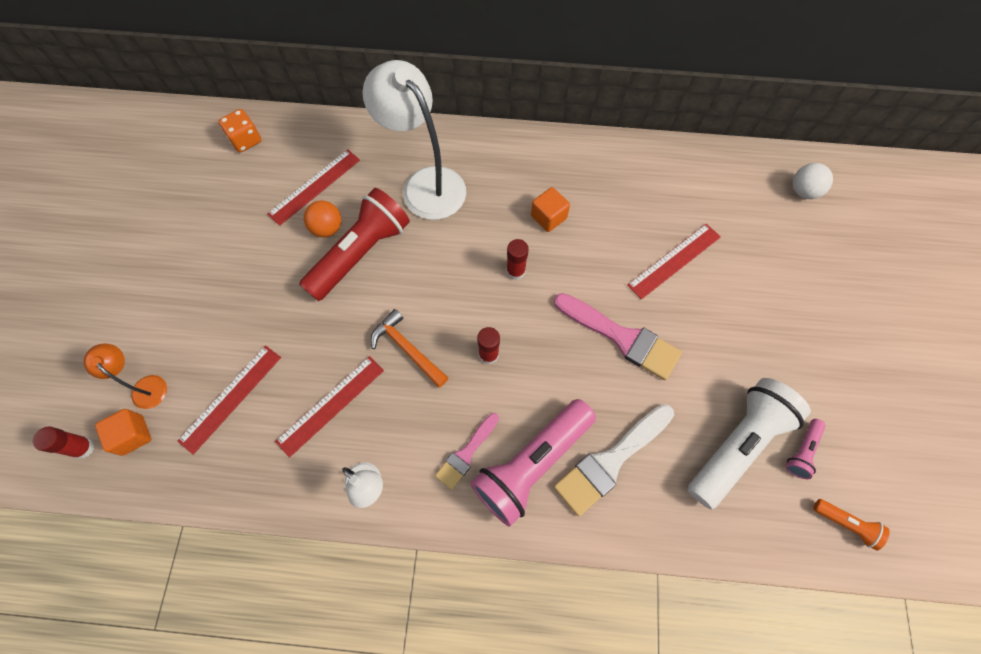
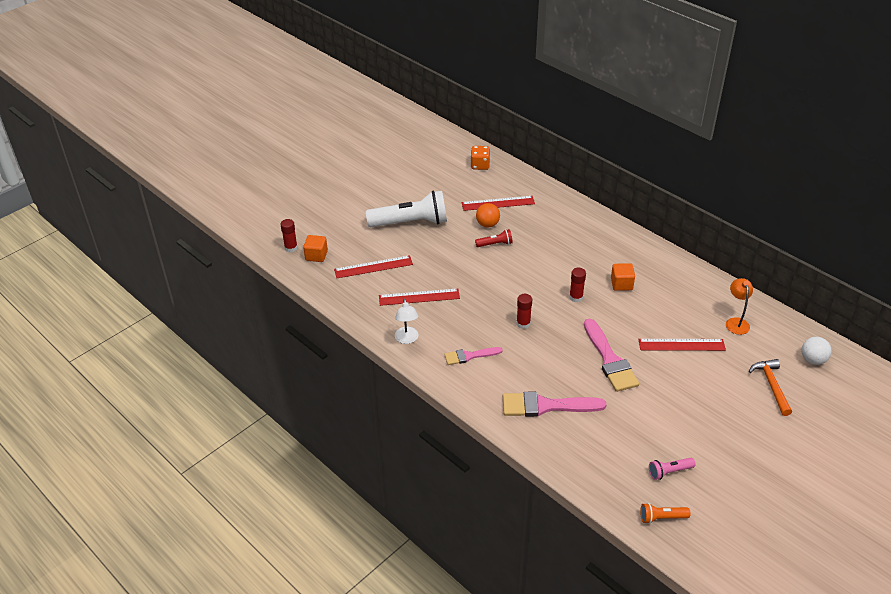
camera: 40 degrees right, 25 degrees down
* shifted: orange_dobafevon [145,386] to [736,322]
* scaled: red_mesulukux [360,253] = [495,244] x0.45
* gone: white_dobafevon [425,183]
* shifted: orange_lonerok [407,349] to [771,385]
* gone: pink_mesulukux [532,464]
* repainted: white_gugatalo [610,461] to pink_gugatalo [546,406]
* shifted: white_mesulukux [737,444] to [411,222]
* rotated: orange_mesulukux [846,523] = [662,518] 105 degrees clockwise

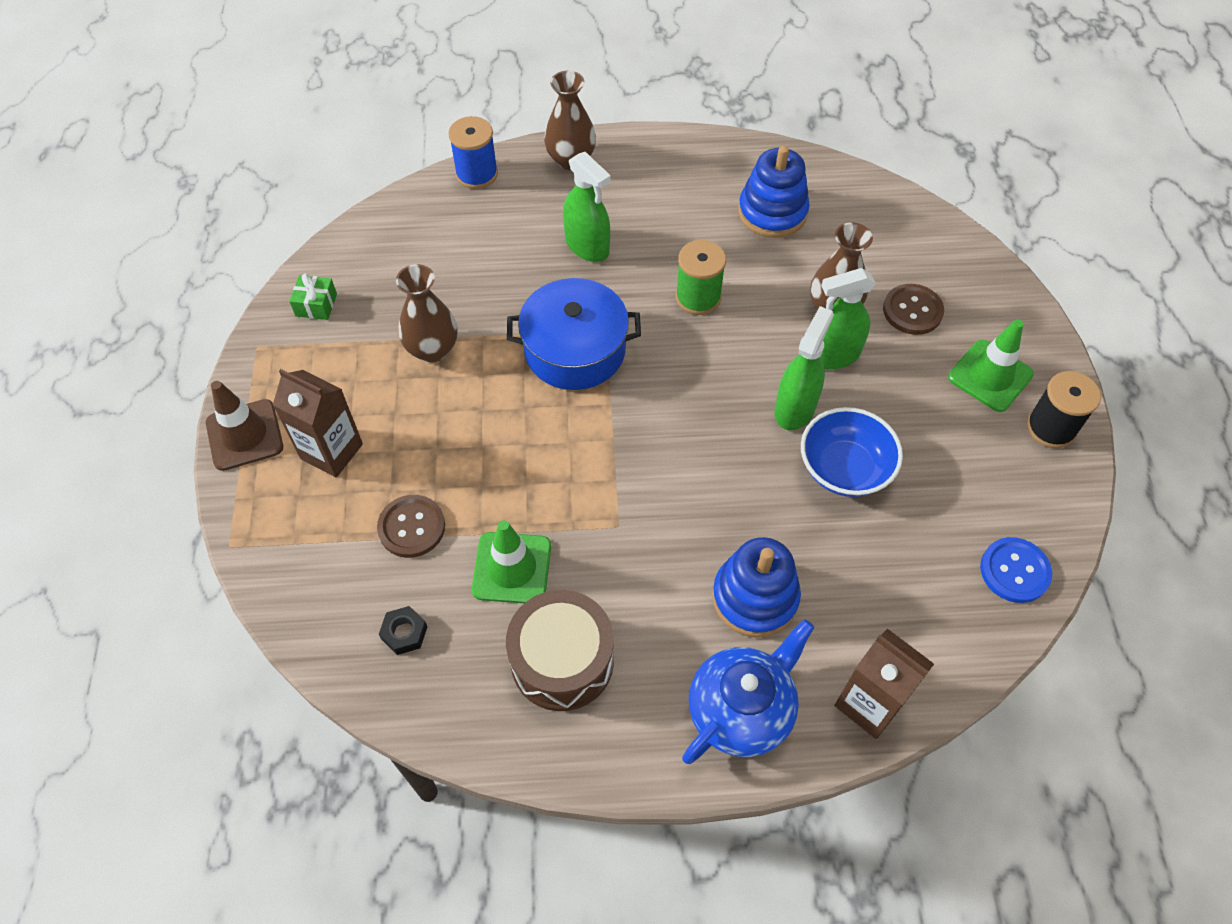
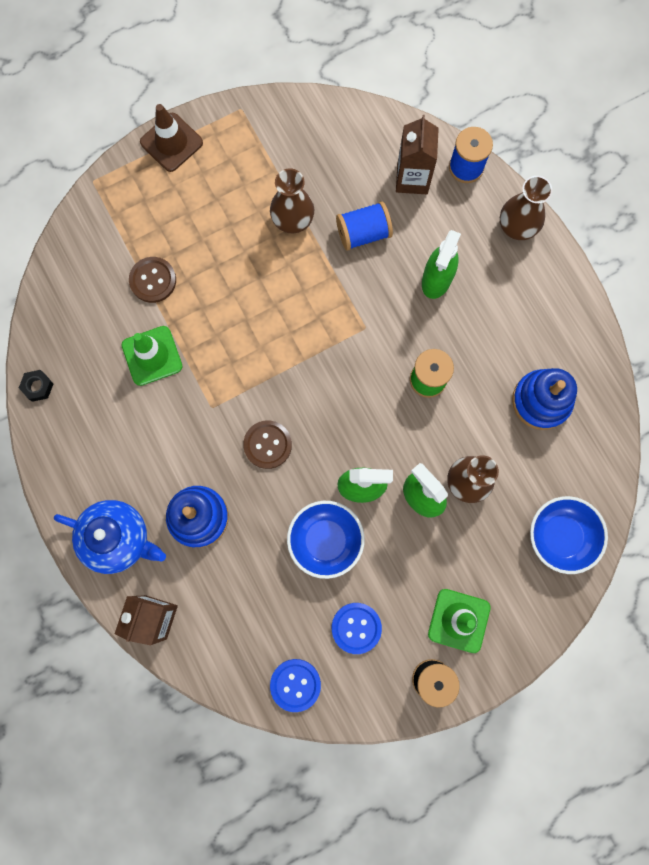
camera: 65 degrees right, 20 degrees up
* shifted: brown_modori [331,451] to [412,178]
* gone: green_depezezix [316,305]
* shifted: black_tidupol [404,633] to [38,387]
* gone: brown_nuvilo [562,660]
* gone: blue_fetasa [575,350]
* shifted: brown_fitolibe [912,311] to [267,445]
* new: blue_fitolibe [356,628]
* new: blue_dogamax [363,233]
* new: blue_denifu [561,536]

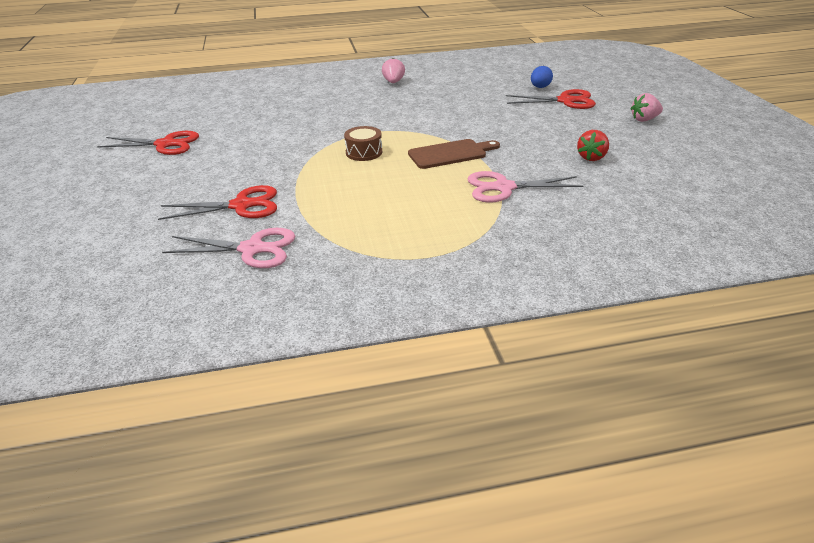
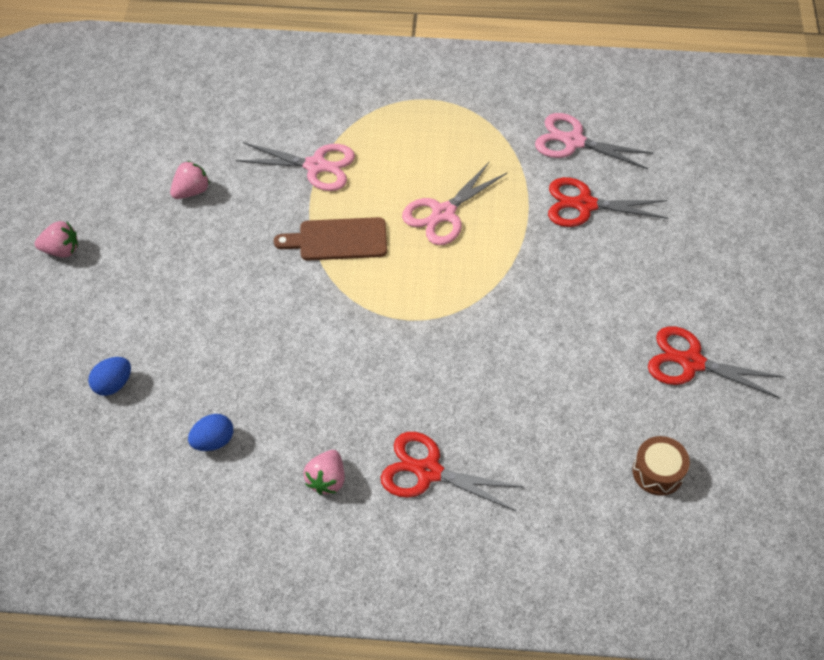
camera: 165 degrees left, 20 degrees up
* shifted: brown_nuvilo [364,152] to [658,472]
* shifted: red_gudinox [565,101] to [428,472]
* repainted: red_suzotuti [591,157] to pink_suzotuti [191,191]
* new: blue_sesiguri [213,441]
* new: pink_gudinox [443,213]

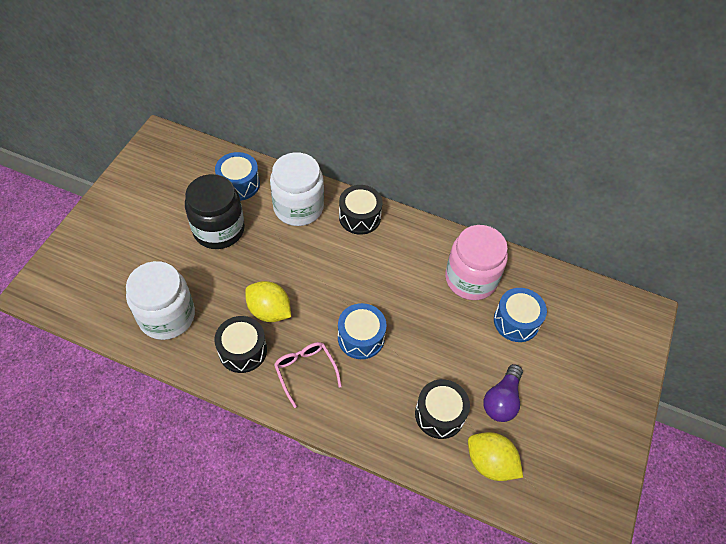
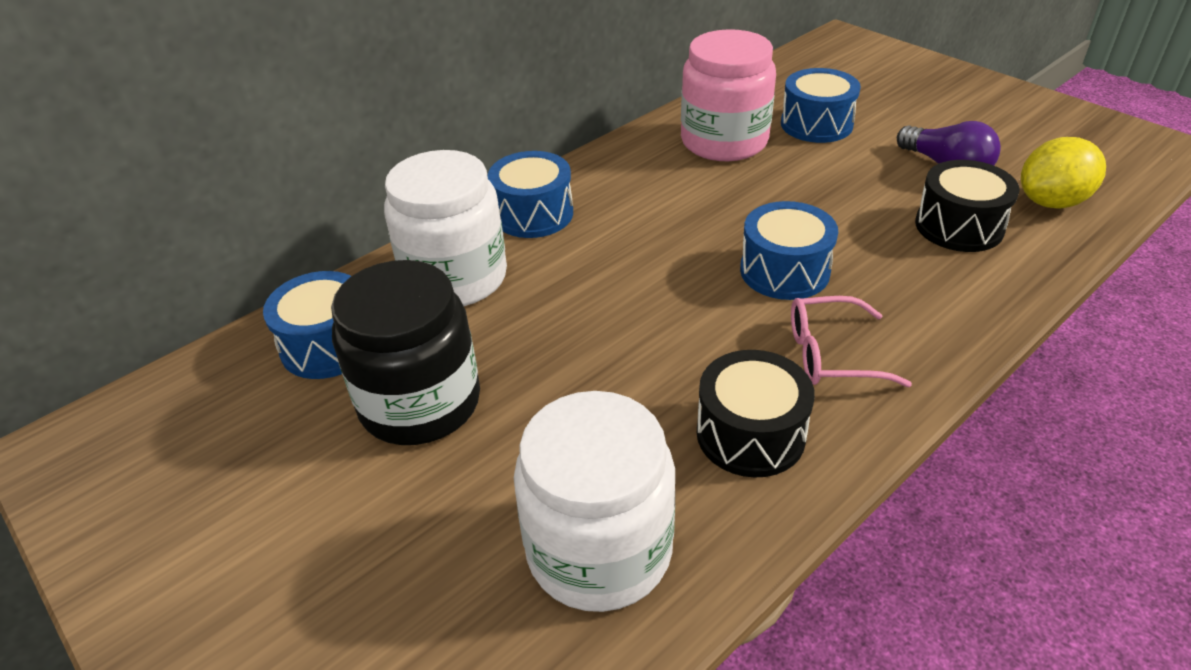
camera: 60 degrees left, 15 degrees down
* gone: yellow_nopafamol [269,311]
* repainted: black_nuvilo [359,217] to blue_nuvilo [533,214]

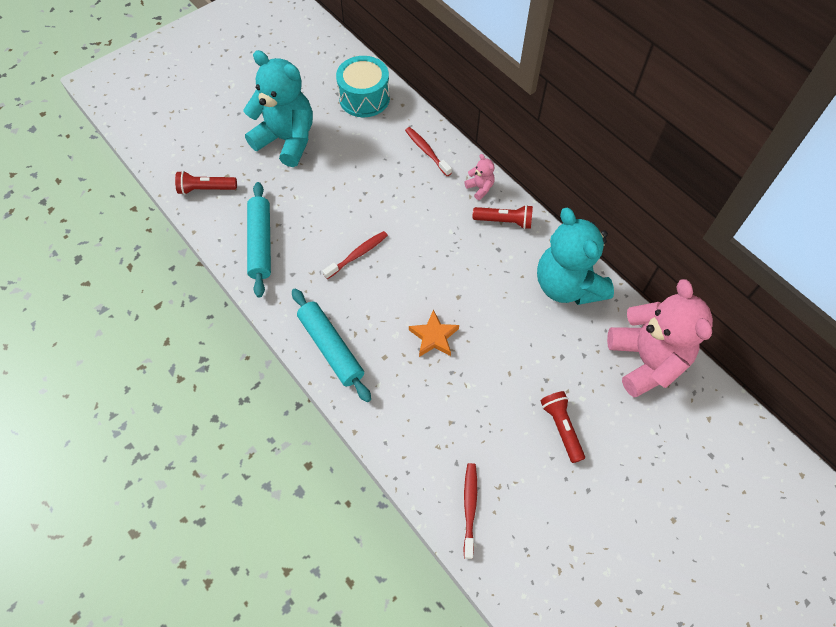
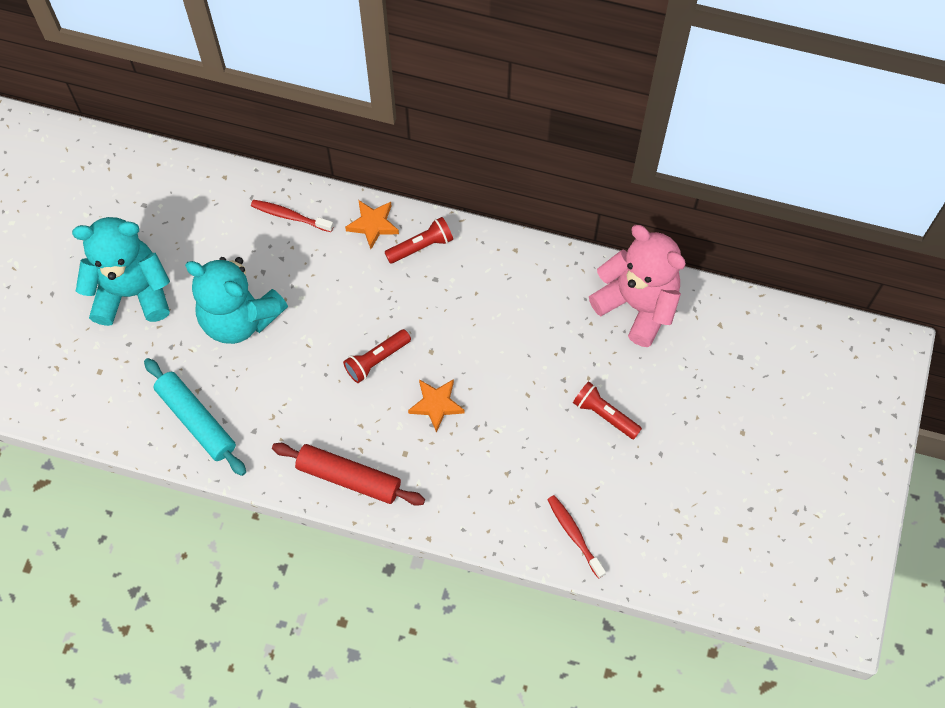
camera: 35 degrees left, 5 degrees up
* shifted: red_mesulukux [206,189] to [376,360]
* repainted: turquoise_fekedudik [331,348] to red_fekedudik [349,478]
* gone: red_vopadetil [357,254]
* gone: turquoise_nuvilo [364,98]
* swapped: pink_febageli [480,188] to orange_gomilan [373,225]
* shifted: turquoise_febageli [567,285] to [239,318]

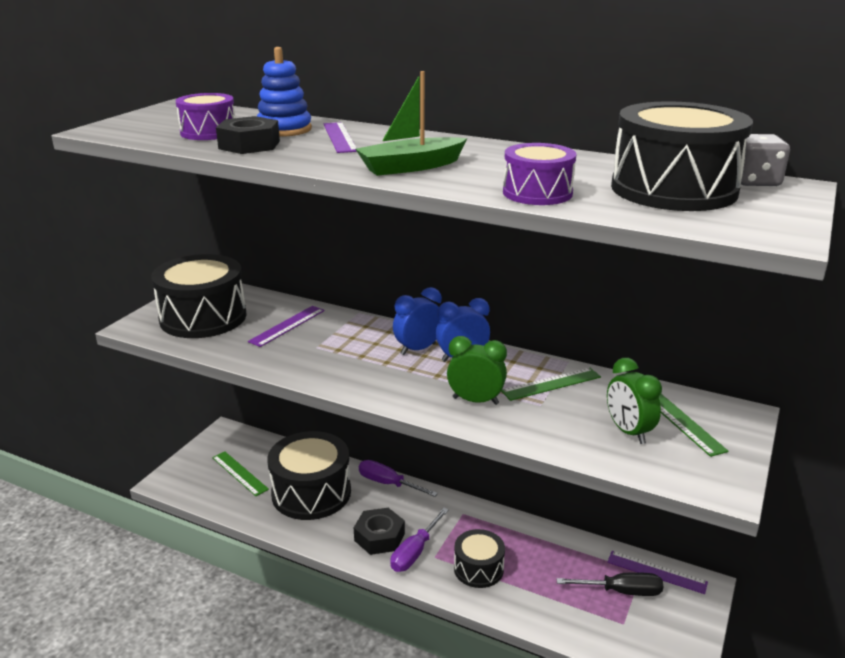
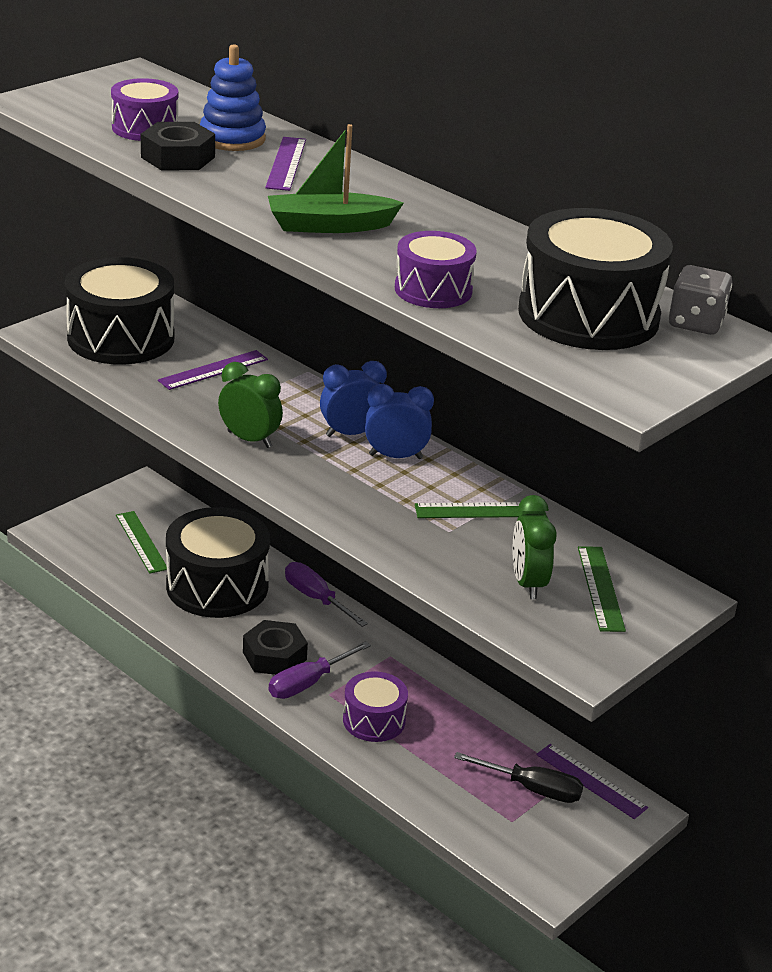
camera: 15 degrees right, 5 degrees up
* shifted: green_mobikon [475,401] to [249,439]
* repainted: black_nuvilo [478,569] to purple_nuvilo [374,720]

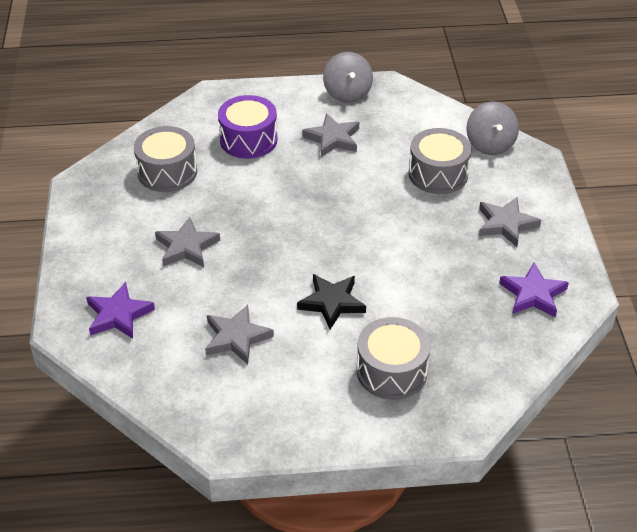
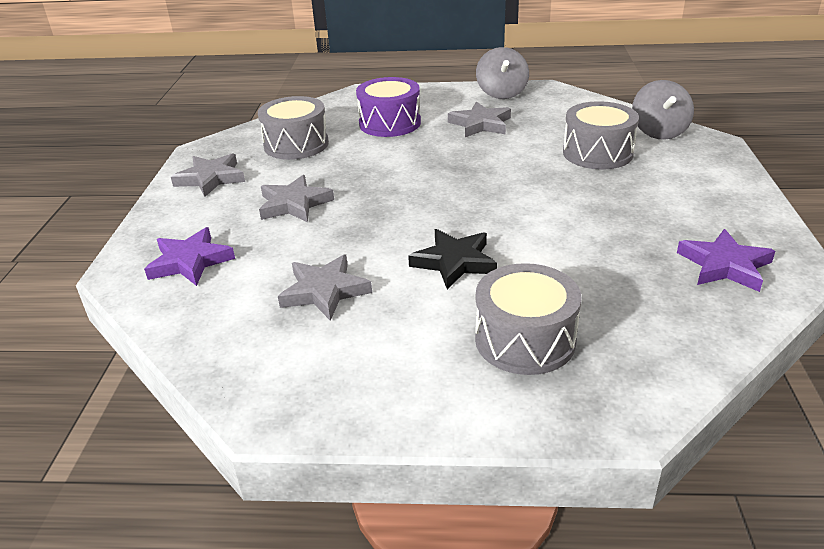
camera: 10 degrees right, 10 degrees down
* shifted: grey_gomilan [506,224] to [211,178]

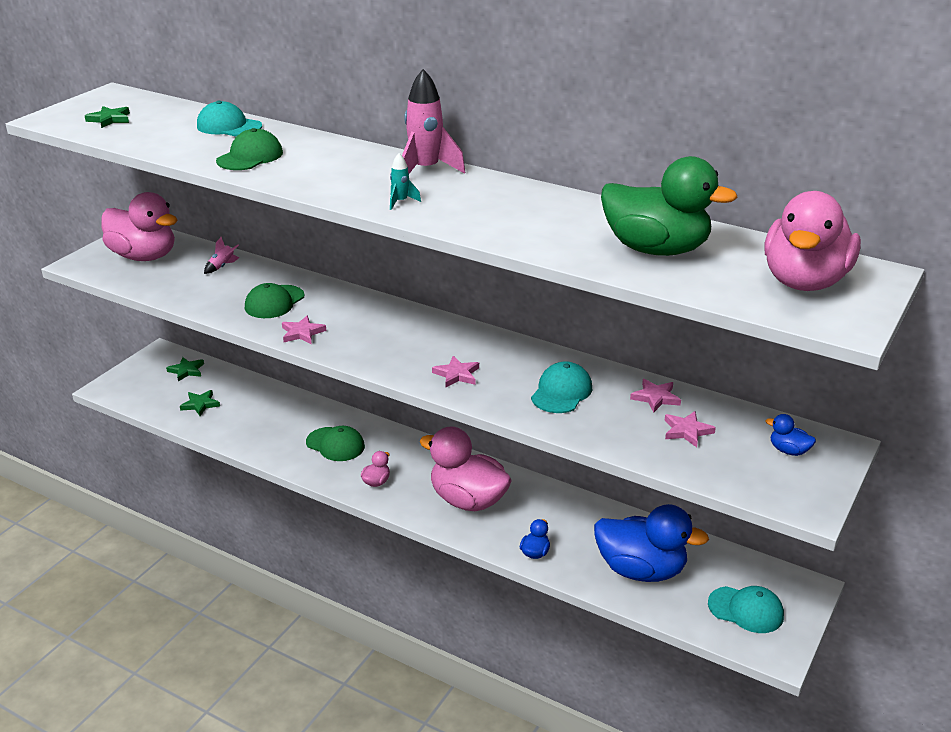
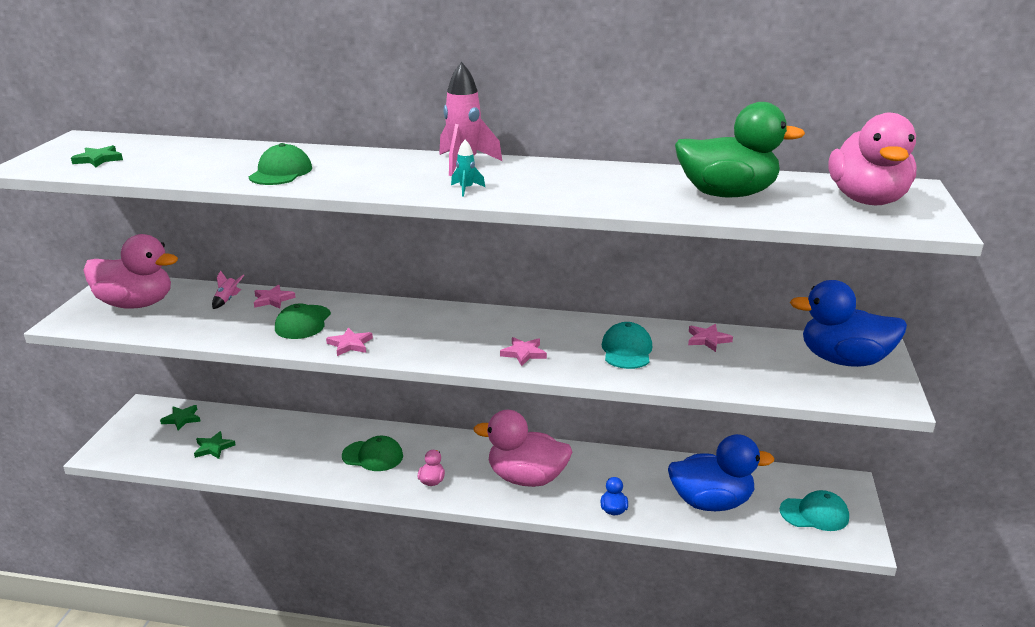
camera: 20 degrees left, 5 degrees down
* gone: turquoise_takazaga [229,126]
* shifted: pink_gomilan [687,431] to [273,299]
* scaled: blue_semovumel [788,451] = [843,360] x2.42

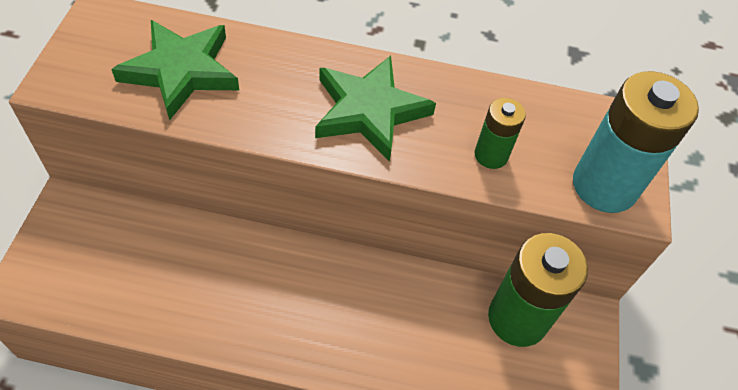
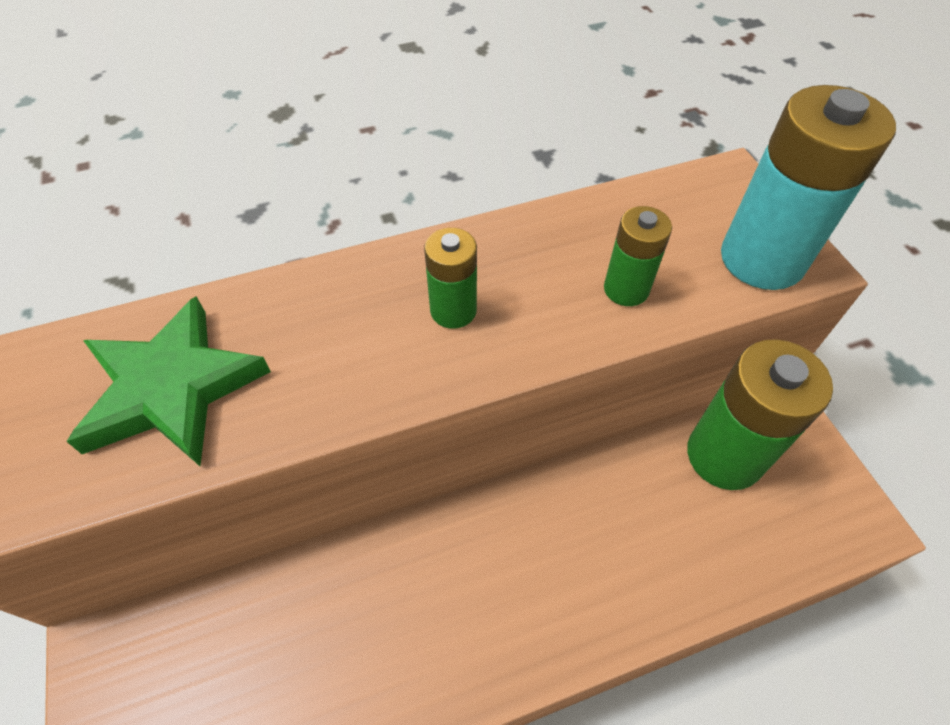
camera: 25 degrees left, 0 degrees up
* swapped: green_gomilan [369,111] to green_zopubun [453,310]

